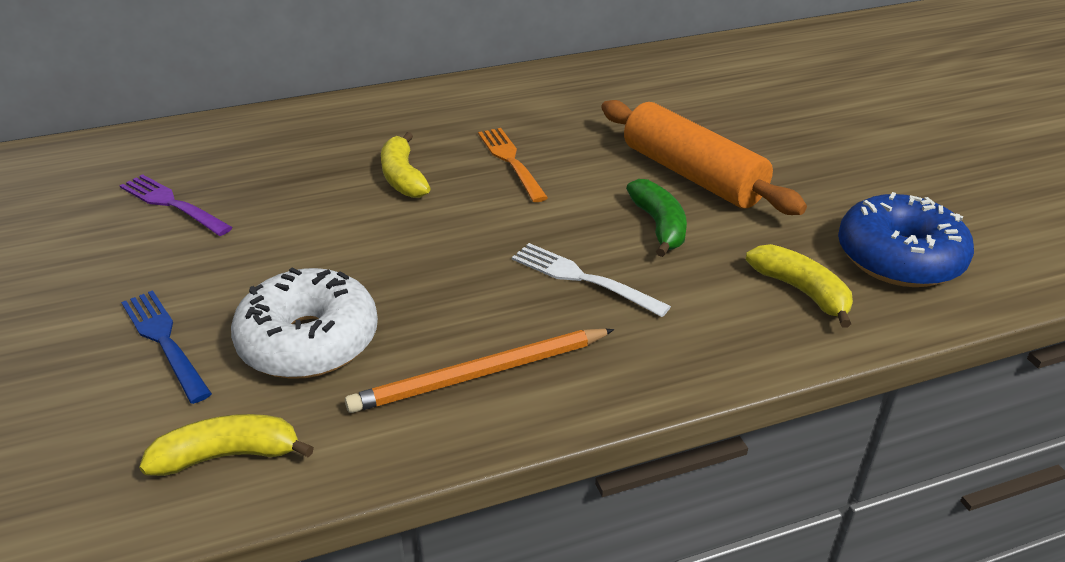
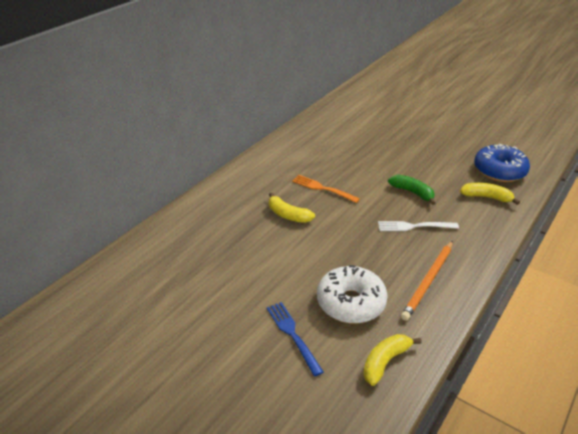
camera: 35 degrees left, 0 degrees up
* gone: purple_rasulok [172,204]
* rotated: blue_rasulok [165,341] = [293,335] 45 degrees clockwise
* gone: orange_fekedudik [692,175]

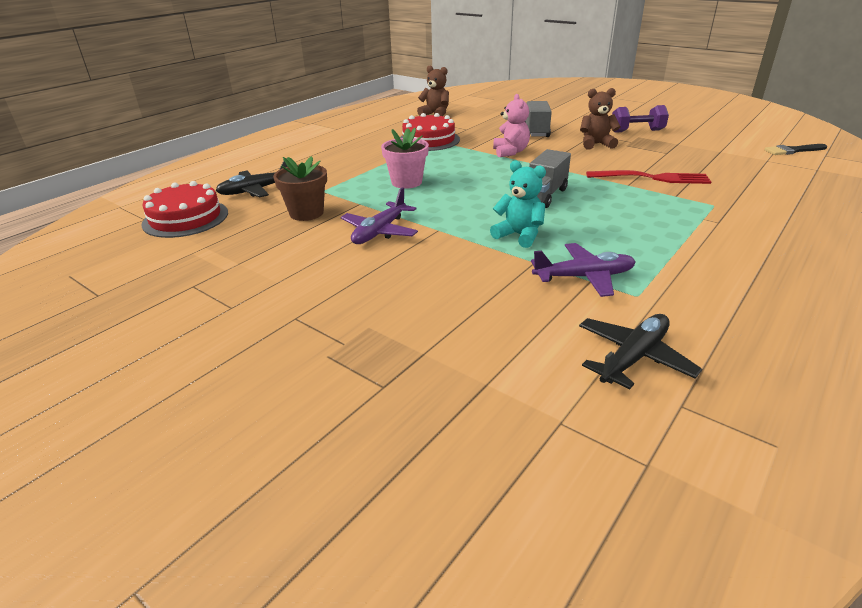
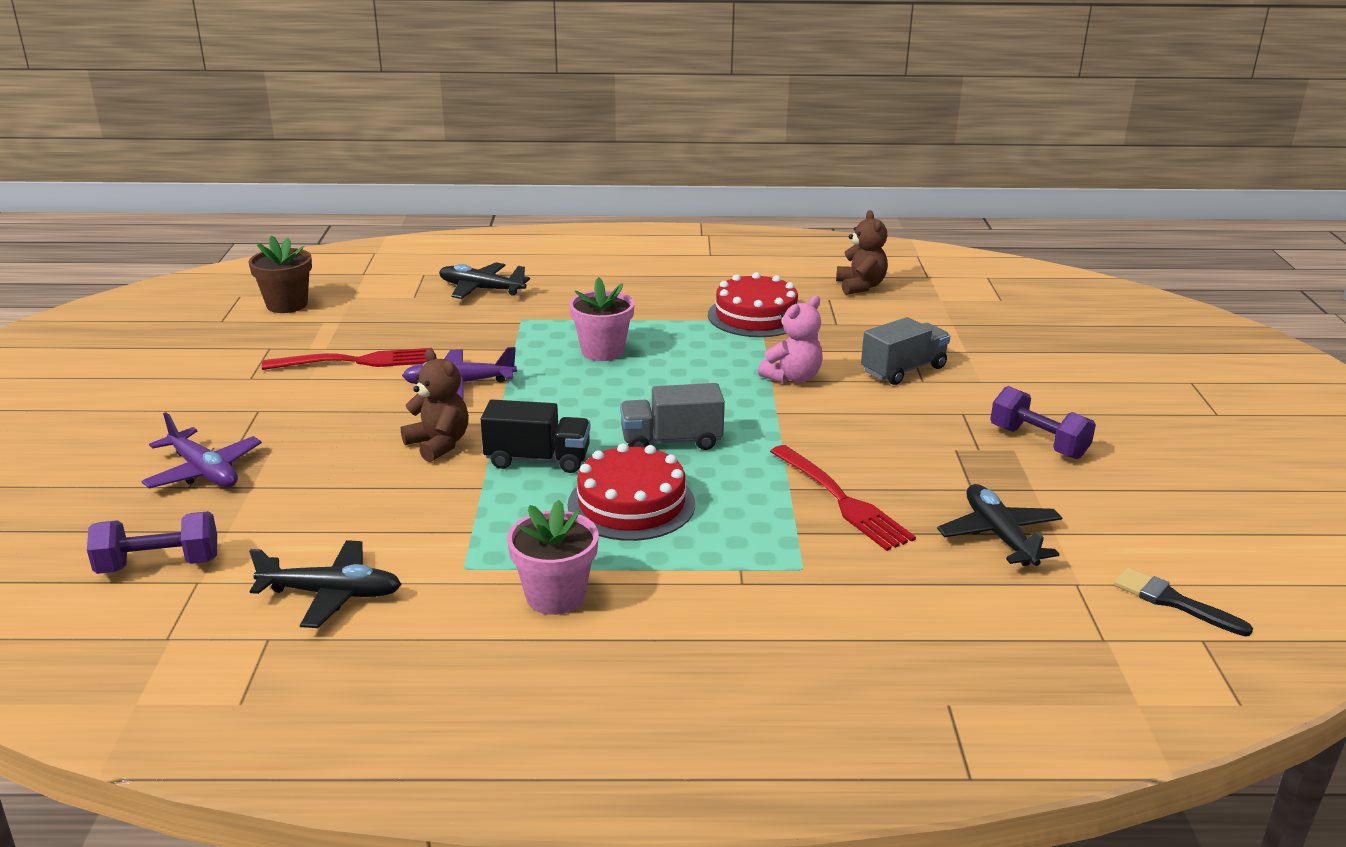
camera: 50 degrees right, 5 degrees down
* shifted: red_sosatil [185,218] to [631,504]
* shifted: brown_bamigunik [306,213] to [287,305]
* swapped: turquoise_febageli [519,235] to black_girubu [537,459]
* shifted: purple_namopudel [584,277] to [204,471]
* shifted: brown_febageli [596,144] to [439,444]
* new: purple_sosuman [159,565]
* new: red_rasulok [357,361]
* new: pink_bamigunik [555,596]
* new: black_namopudel [999,535]

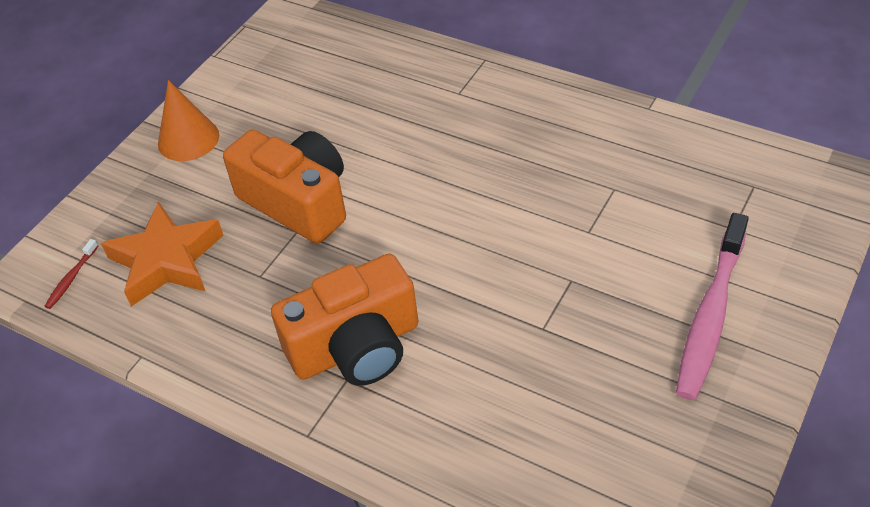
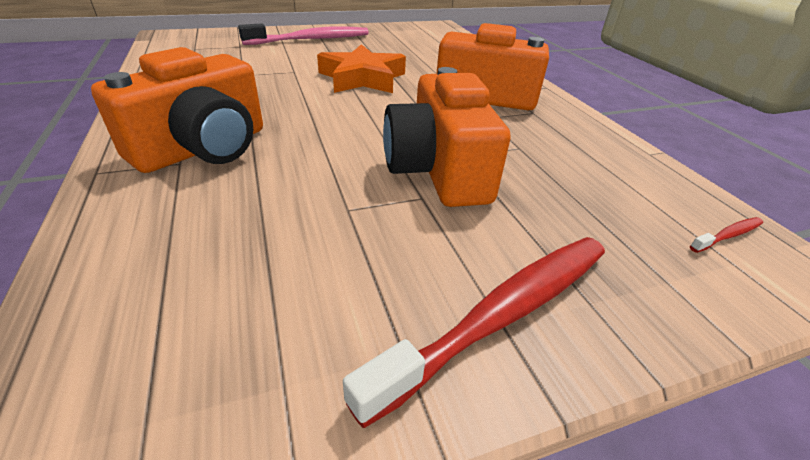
camera: 145 degrees left, 10 degrees down
* shifted: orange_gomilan [166,261] to [362,78]
* swapped: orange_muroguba [188,139] to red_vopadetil [502,314]
* new: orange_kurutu [204,148]

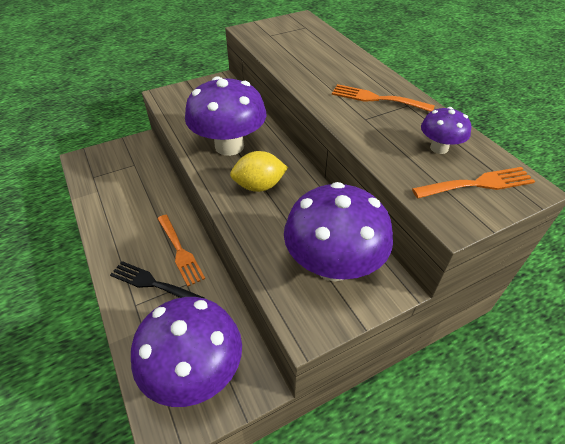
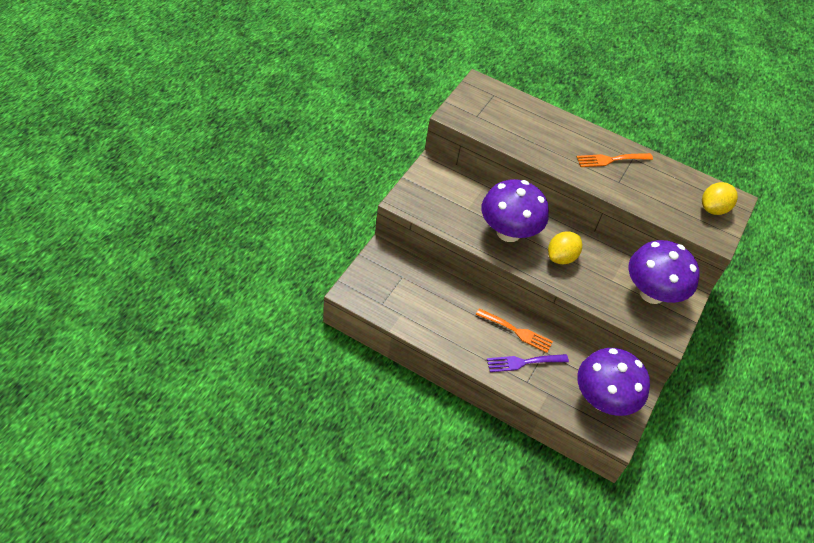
camera: 40 degrees left, 5 degrees up
* repainted: black_rasulok [153,283] to purple_rasulok [523,362]
* swapped: orange_rasulok [478,184] to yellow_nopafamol [713,209]
* gone: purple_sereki [439,148]

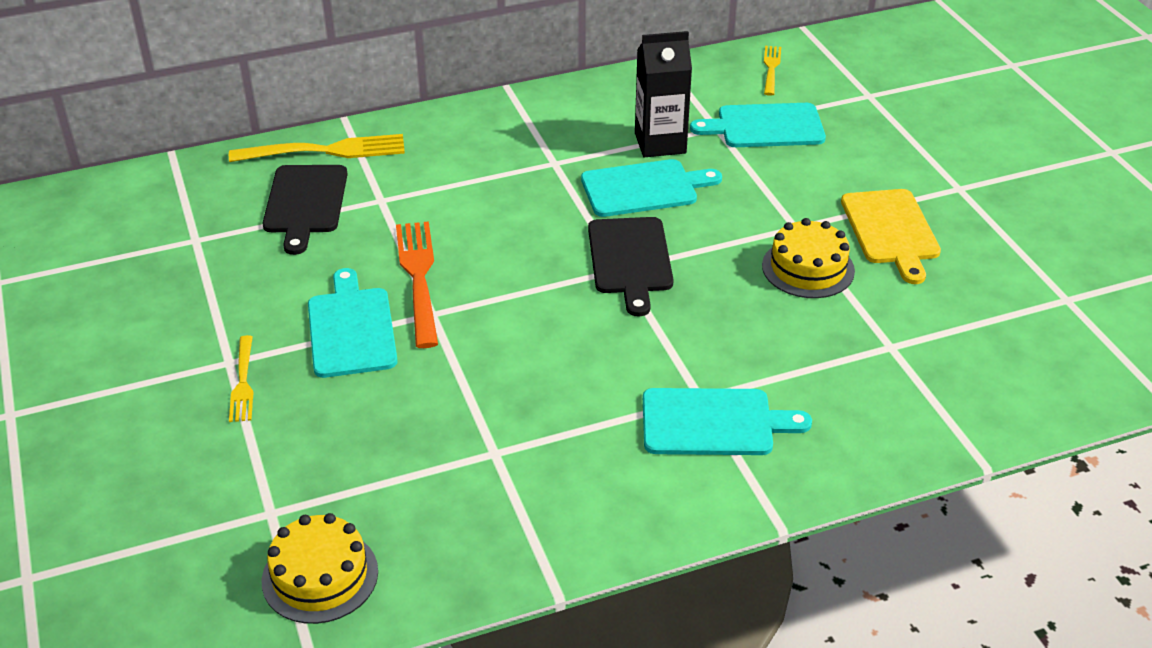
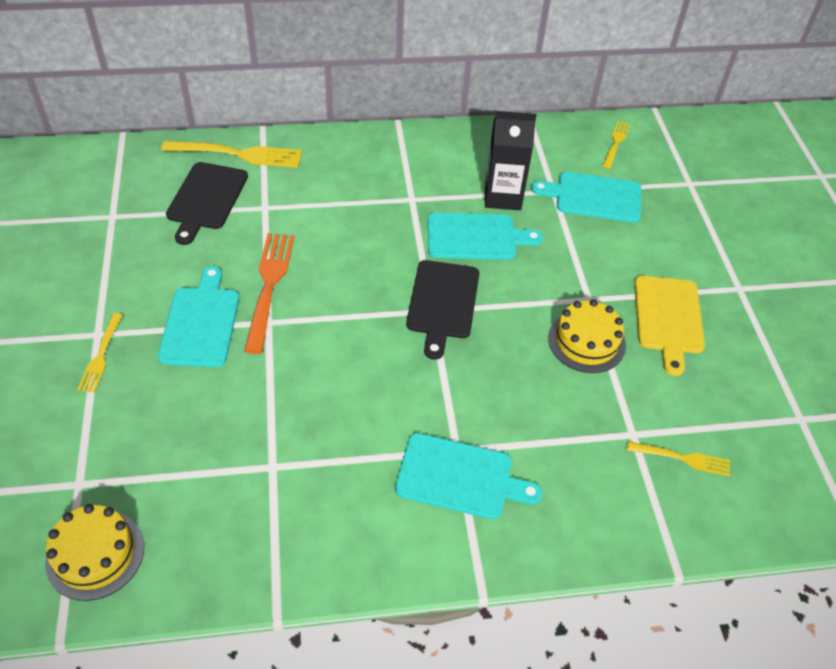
camera: 10 degrees right, 10 degrees up
* new: yellow_rasulok [682,458]

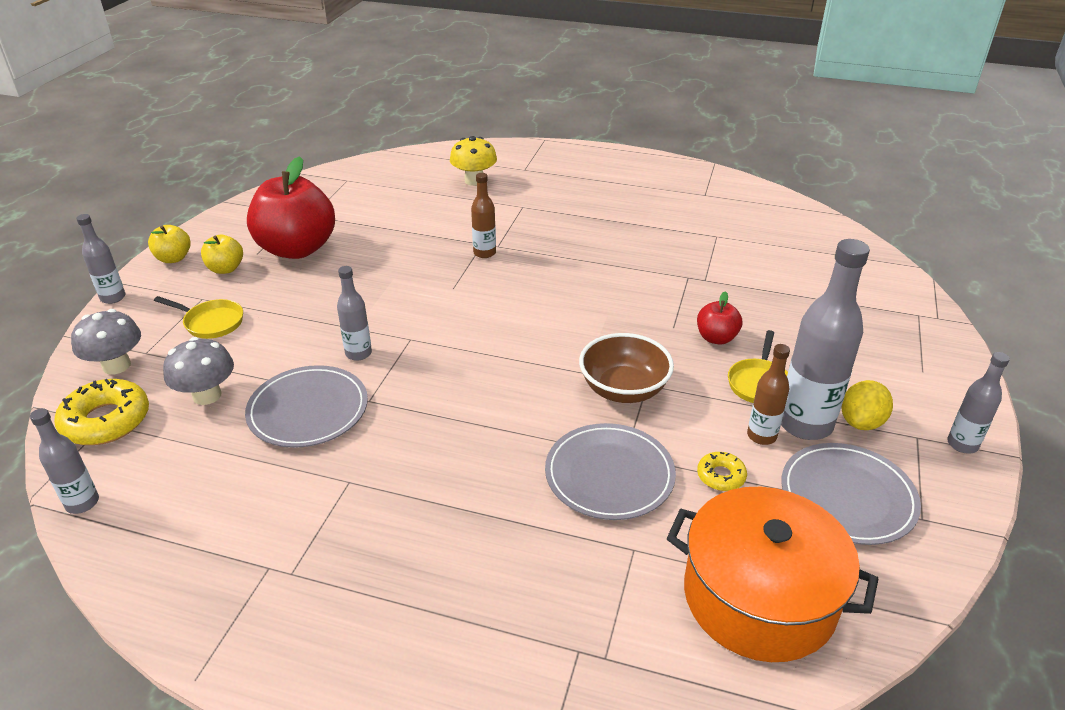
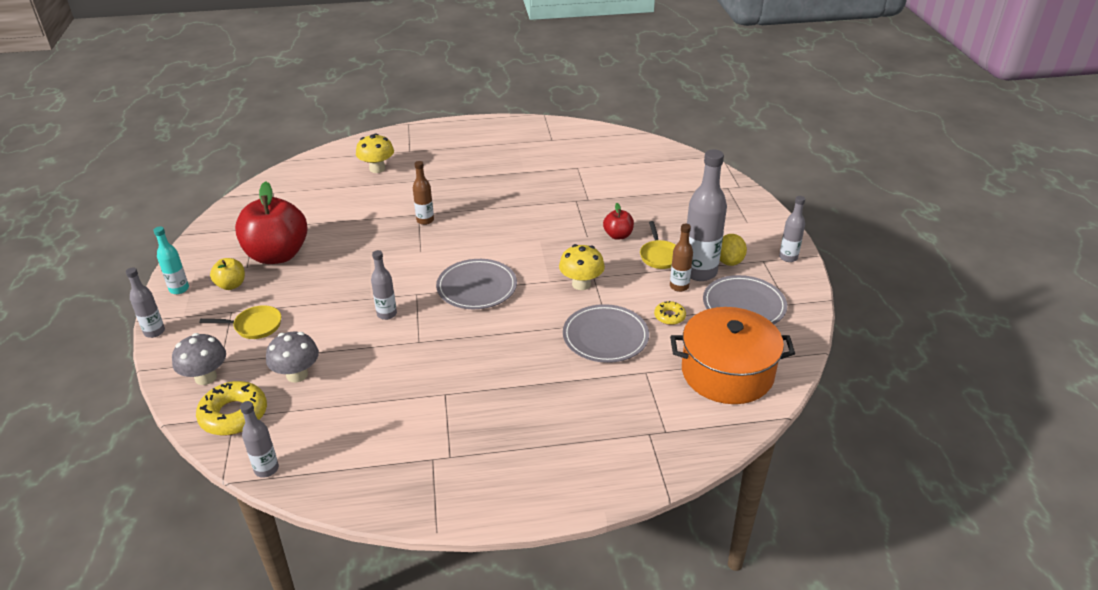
camera: 25 degrees left, 0 degrees up
* swapped: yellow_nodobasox [173,258] to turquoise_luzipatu [179,289]
* shifted: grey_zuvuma [308,410] to [477,287]
* swapped: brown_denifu [623,389] to yellow_sereki [581,284]

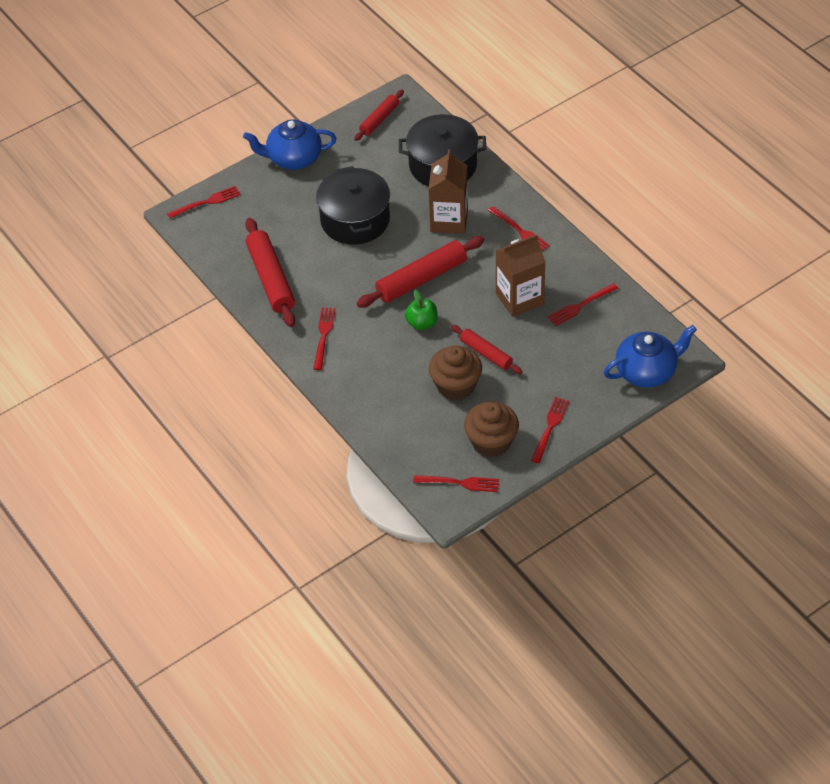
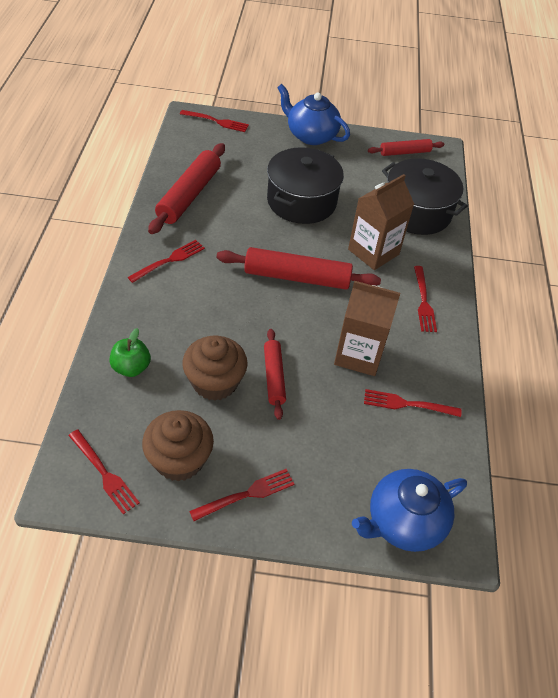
camera: 35 degrees right, 0 degrees up
* shifted: green_nodobasox [422,323] to [131,367]
* rotated: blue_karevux [646,371] = [403,522] 135 degrees clockwise

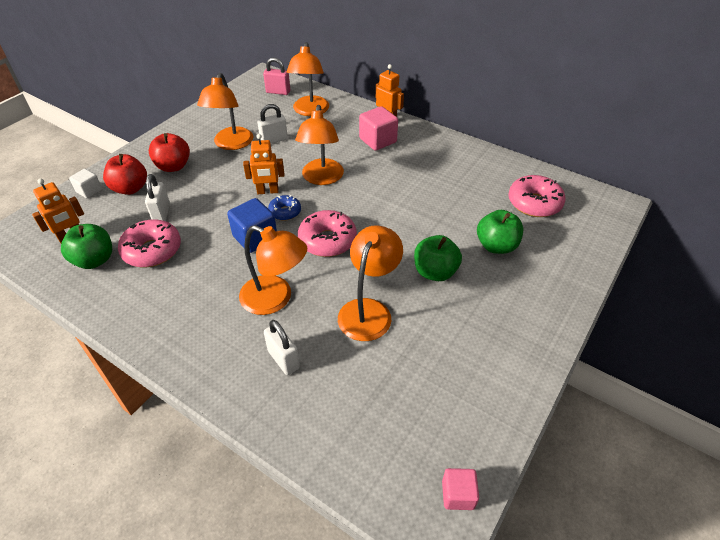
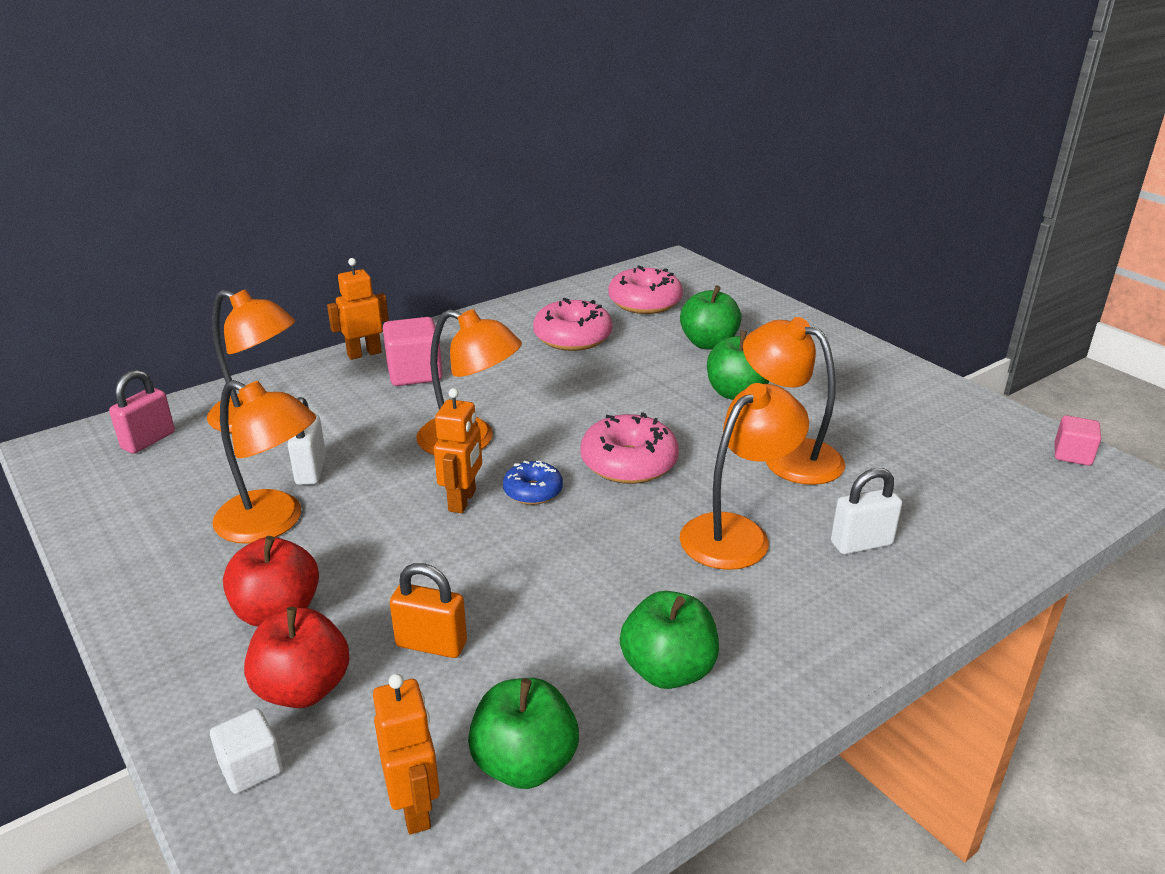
camera: 70 degrees left, 15 degrees down
* shifted: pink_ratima [152,250] to [572,337]
* repainted: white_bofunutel [161,213] to orange_bofunutel [431,644]
* gone: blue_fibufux [255,238]
* new: green_nodobasox [668,670]

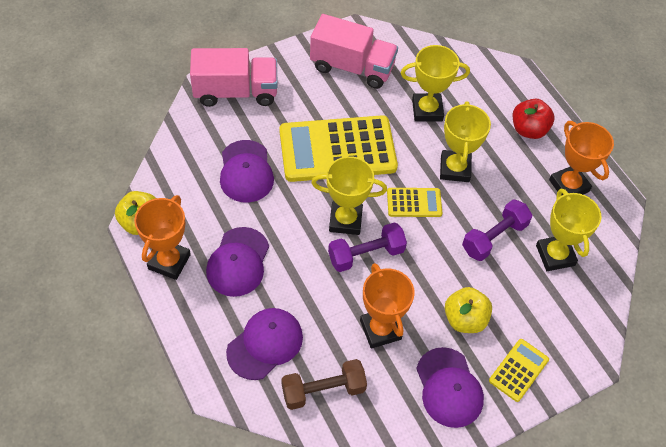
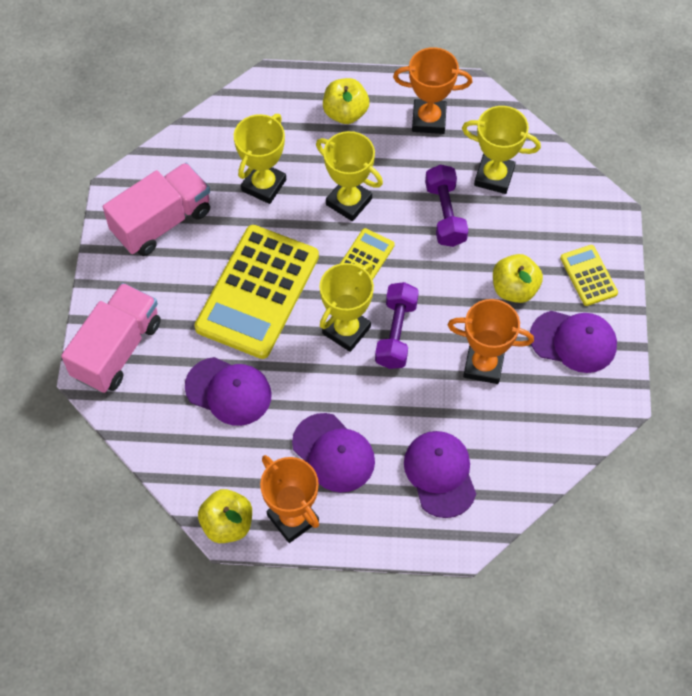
camera: 55 degrees left, 5 degrees up
* gone: brown_sosuman [323,390]
* repainted: red_nodobasox [528,129] to yellow_nodobasox [345,113]

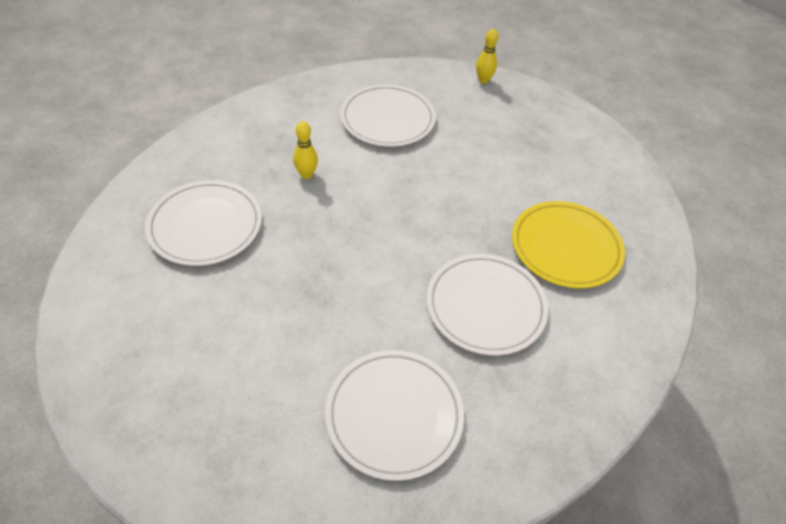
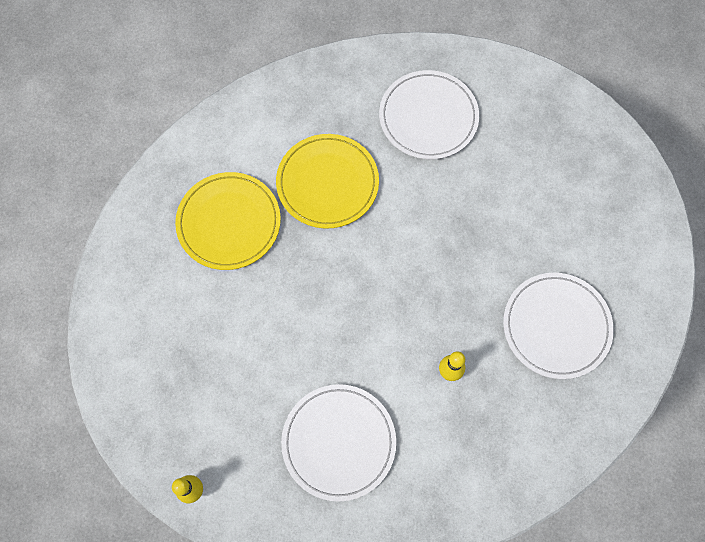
camera: 160 degrees left, 20 degrees up
* repainted: white_zuvuma [485,306] to yellow_zuvuma [327,183]

